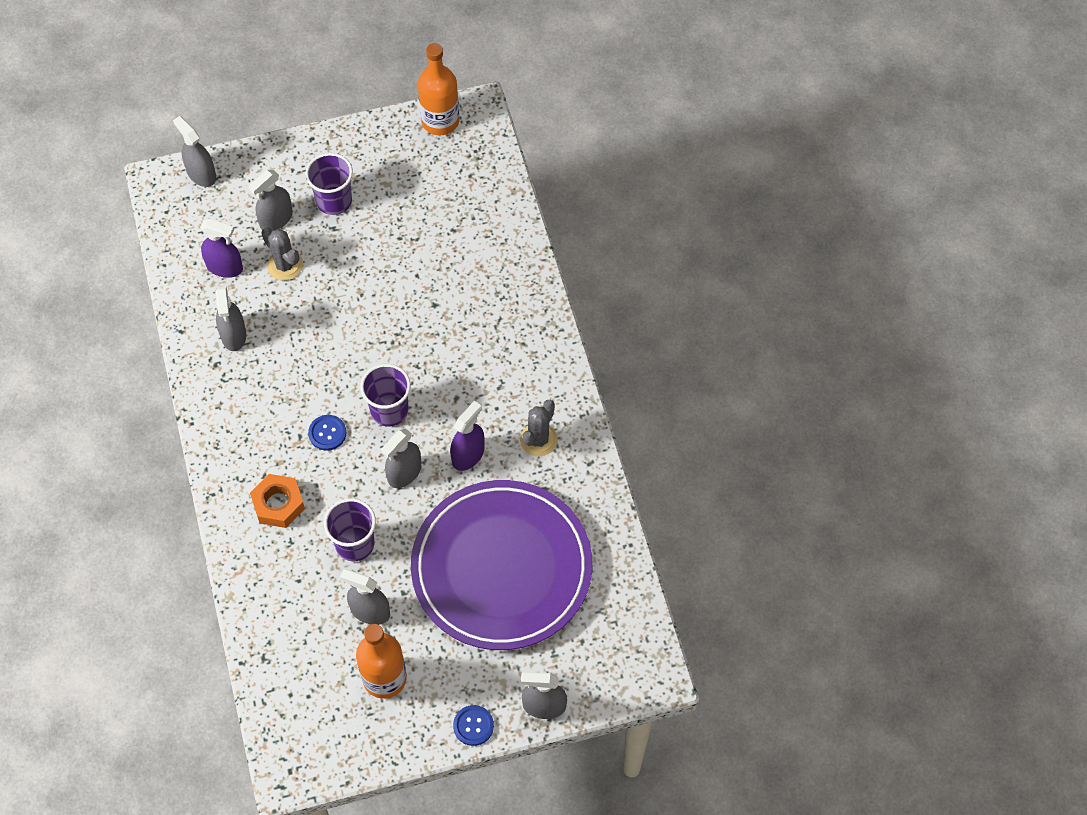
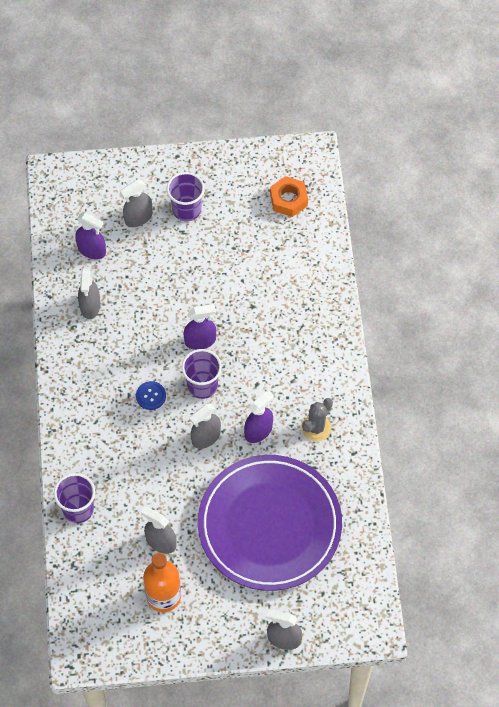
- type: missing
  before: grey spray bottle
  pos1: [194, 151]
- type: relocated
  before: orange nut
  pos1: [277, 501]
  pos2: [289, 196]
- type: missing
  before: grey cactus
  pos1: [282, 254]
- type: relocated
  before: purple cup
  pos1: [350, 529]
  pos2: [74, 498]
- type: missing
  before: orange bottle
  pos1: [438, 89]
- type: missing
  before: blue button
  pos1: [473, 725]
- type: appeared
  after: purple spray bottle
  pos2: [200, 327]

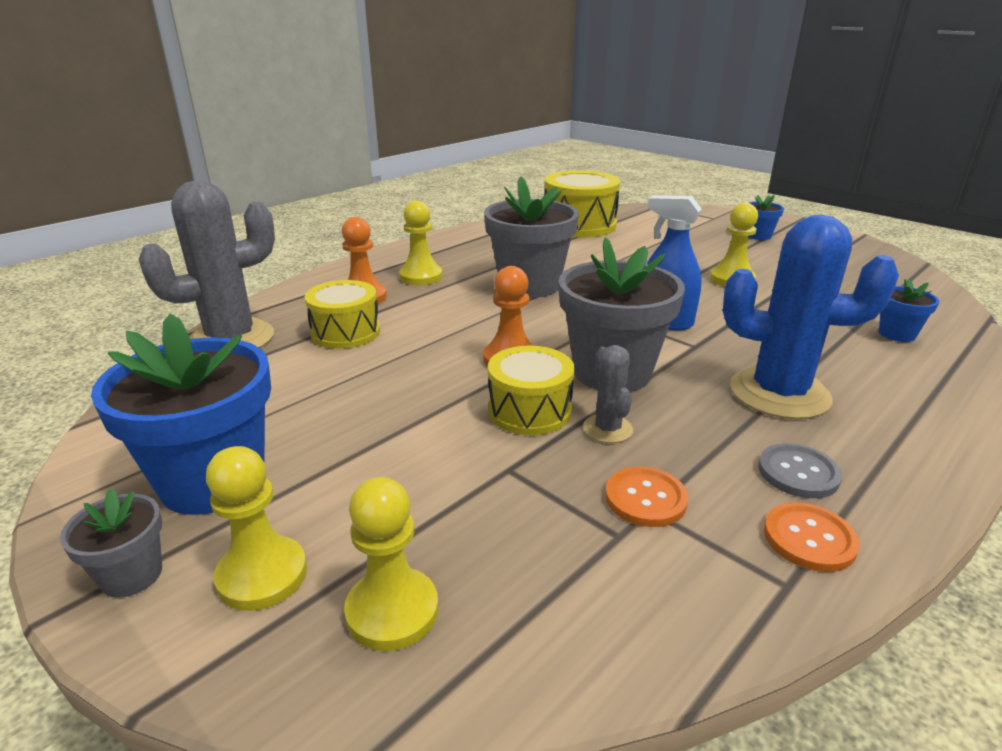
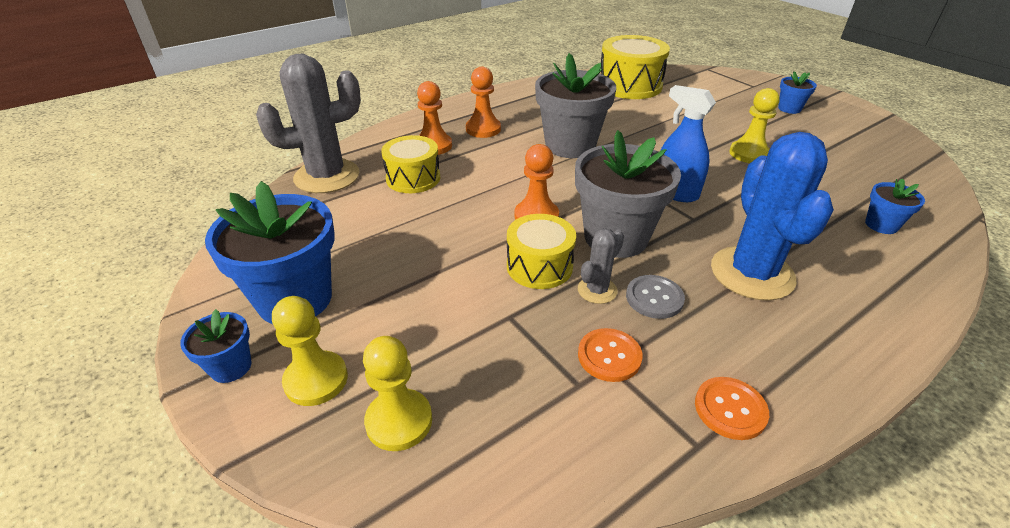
- type: colour
  before: grey flower pot
  after: blue flower pot
  pos1: [111, 543]
  pos2: [216, 346]
- type: colour
  before: yellow pawn
  after: orange pawn
  pos1: [420, 243]
  pos2: [483, 102]
- type: spun
  before: grey cactus
  pos1: [608, 394]
  pos2: [601, 266]
  turn: 45
- type: spun
  before: blue cactus
  pos1: [811, 317]
  pos2: [772, 216]
  turn: 60
- type: relocated
  before: grey button
  pos1: [800, 470]
  pos2: [655, 297]

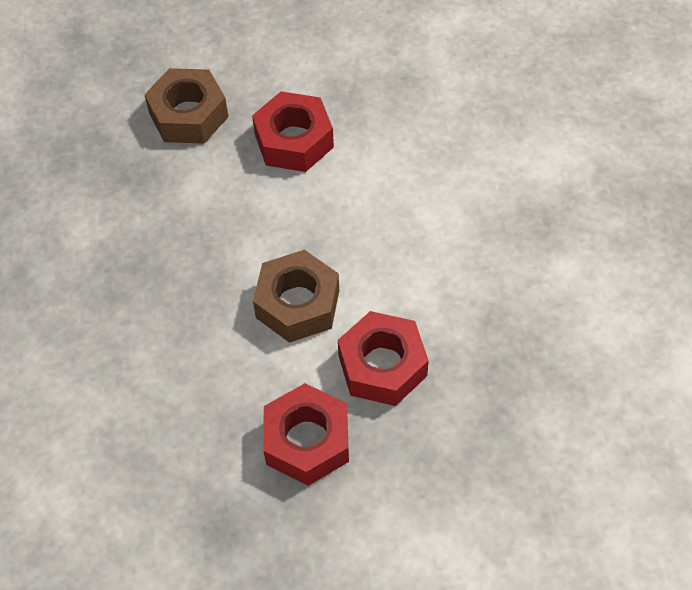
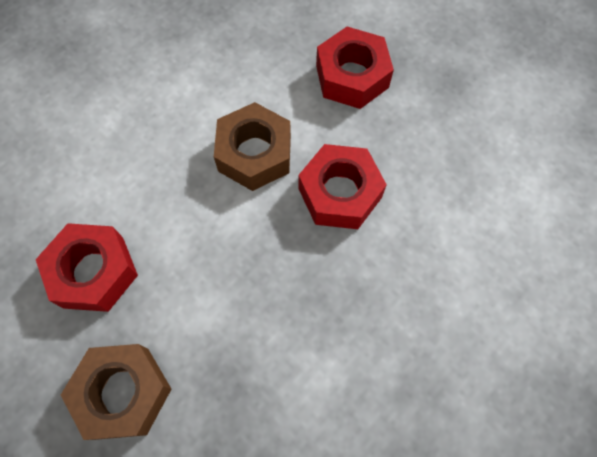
- type: relocated
  before: red nut
  pos1: [383, 358]
  pos2: [343, 186]

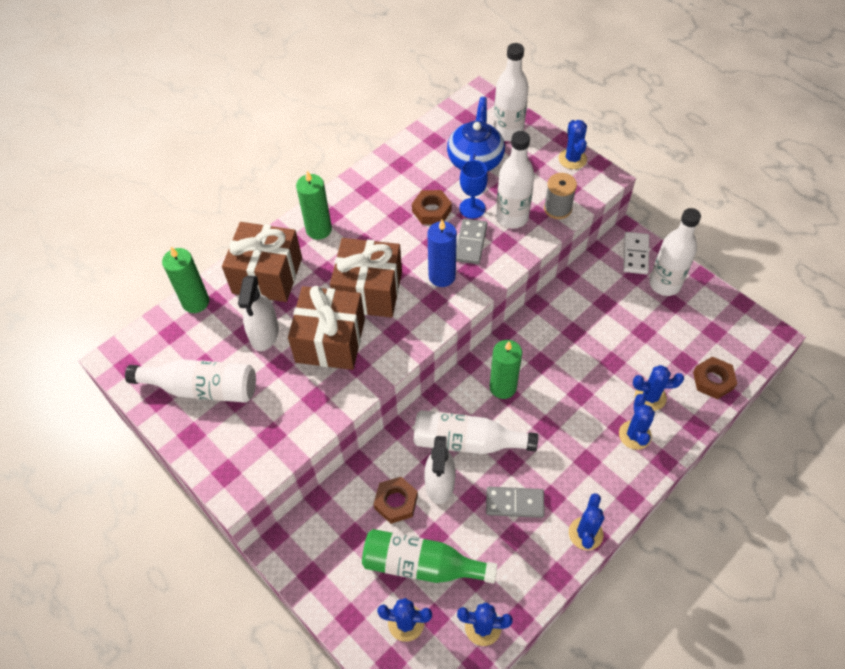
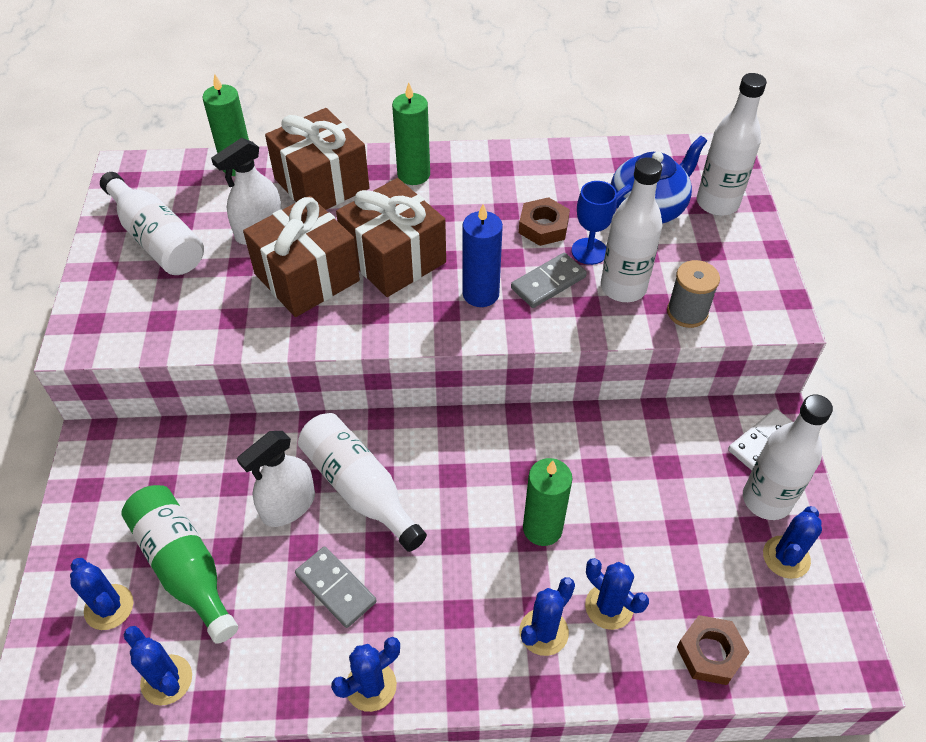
- type: missing
  before: brown nut
  pos1: [396, 500]
- type: relocated
  before: green candle
  pos1: [506, 369]
  pos2: [548, 502]
- type: relocated
  before: blue cactus
  pos1: [572, 144]
  pos2: [792, 542]

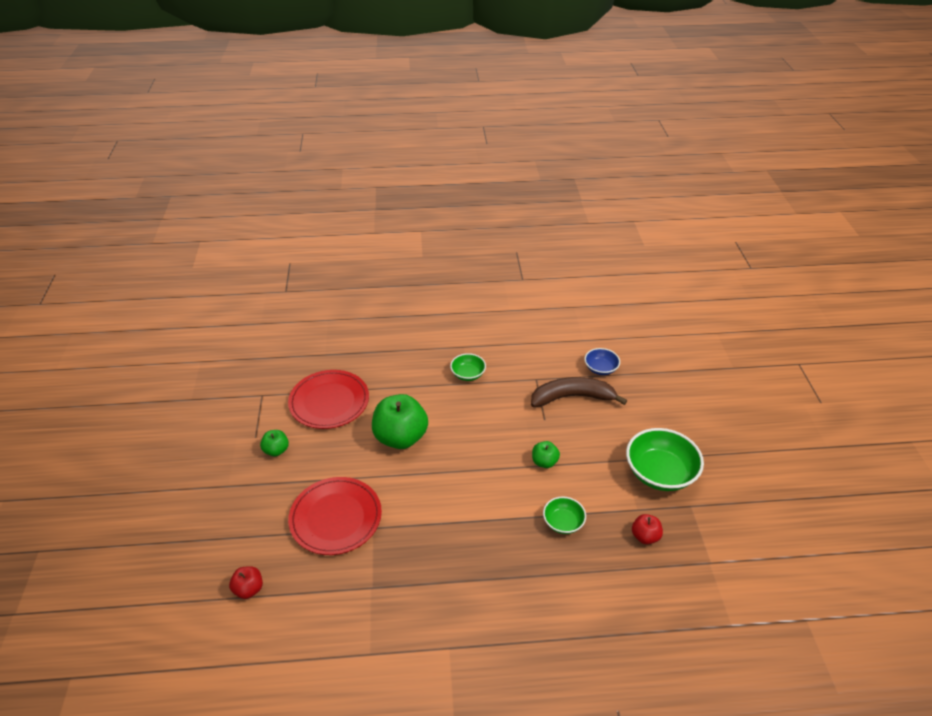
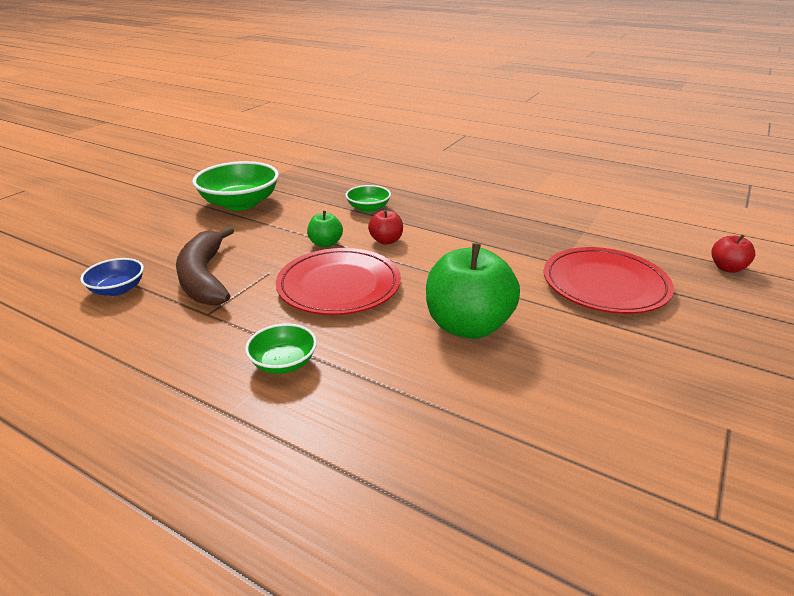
- type: missing
  before: green apple
  pos1: [274, 443]
- type: relocated
  before: red plate
  pos1: [328, 399]
  pos2: [338, 281]
- type: spun
  before: brown banana
  pos1: [579, 392]
  pos2: [205, 266]
  turn: 45
- type: relocated
  before: red apple
  pos1: [647, 529]
  pos2: [385, 227]

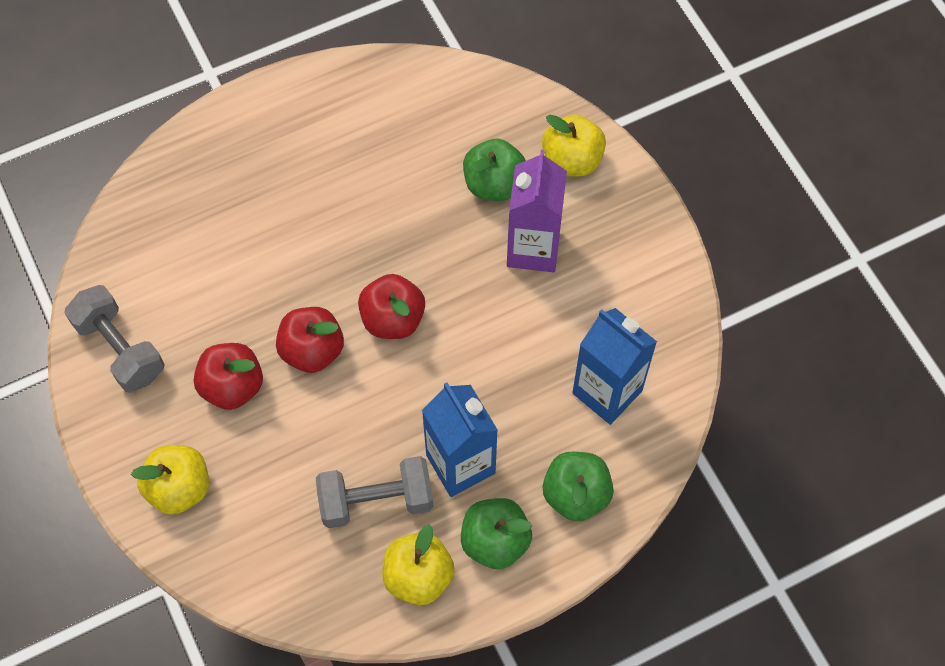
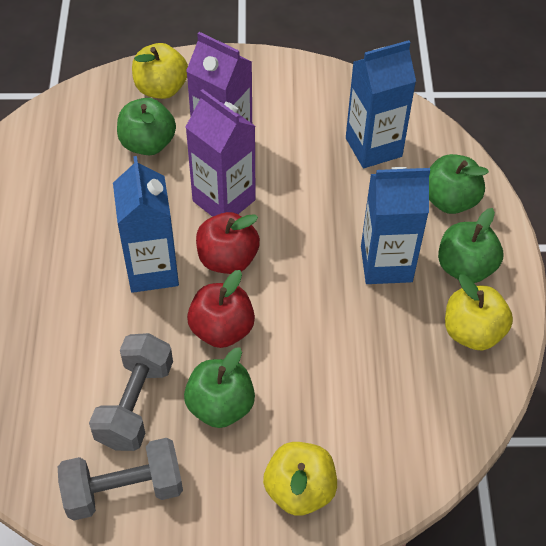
- type: colour
  before: red apple
  after: green apple
  pos1: [228, 376]
  pos2: [219, 387]
- type: relocated
  before: grey dumbbell
  pos1: [374, 492]
  pos2: [131, 392]
- type: appeared
  after: blue carton
  pos2: [146, 224]
- type: appeared
  after: purple carton
  pos2: [221, 153]

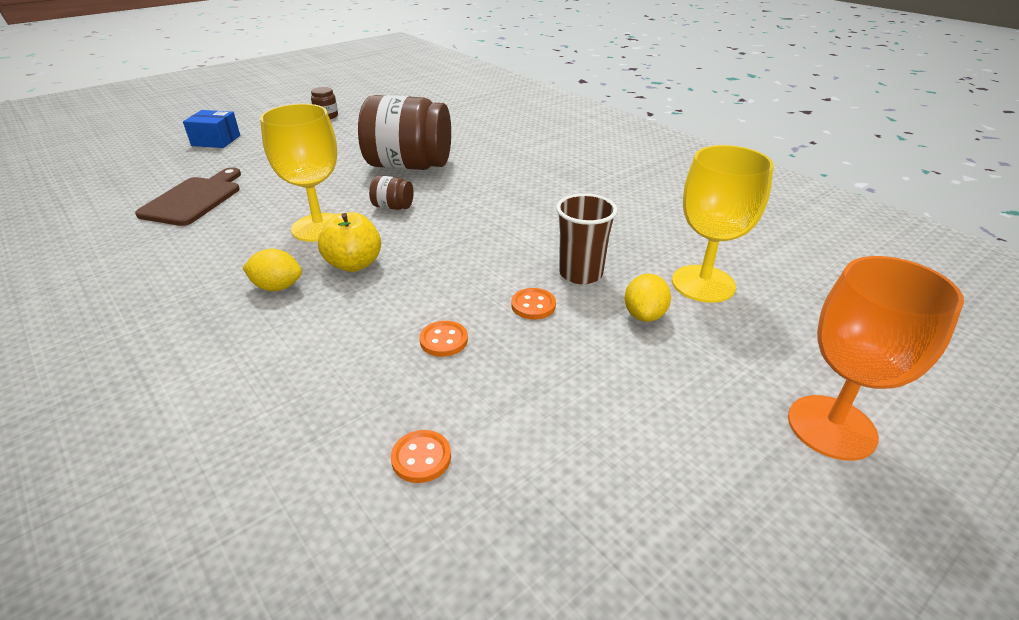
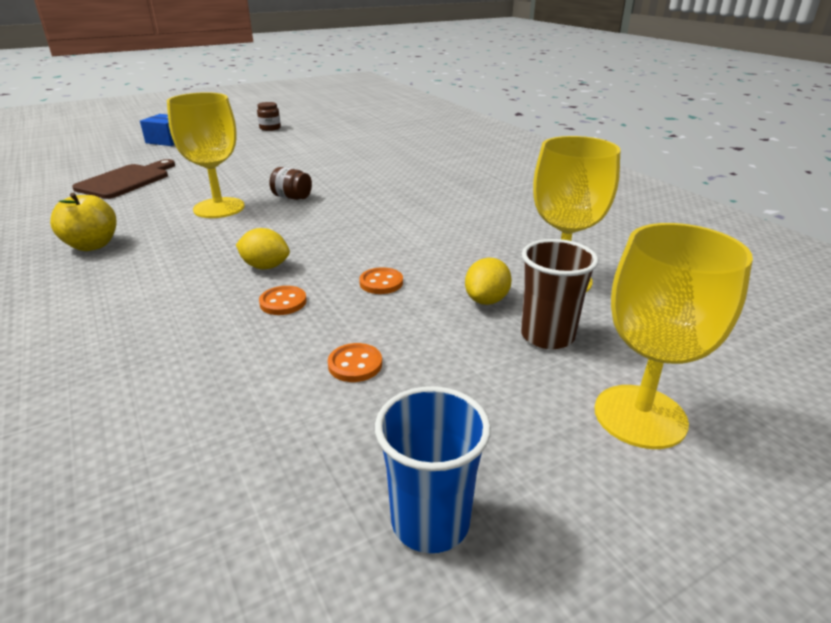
- type: relocated
  before: yellow lemon
  pos1: [272, 270]
  pos2: [263, 248]
- type: relocated
  before: yellow apple
  pos1: [349, 242]
  pos2: [83, 221]
- type: missing
  before: brown jar
  pos1: [404, 132]
- type: relocated
  before: orange button
  pos1: [421, 456]
  pos2: [355, 362]
- type: relocated
  before: brown cup
  pos1: [586, 238]
  pos2: [560, 294]
- type: colour
  before: orange goblet
  after: yellow goblet
  pos1: [876, 358]
  pos2: [673, 336]
- type: appeared
  after: blue cup
  pos2: [433, 469]

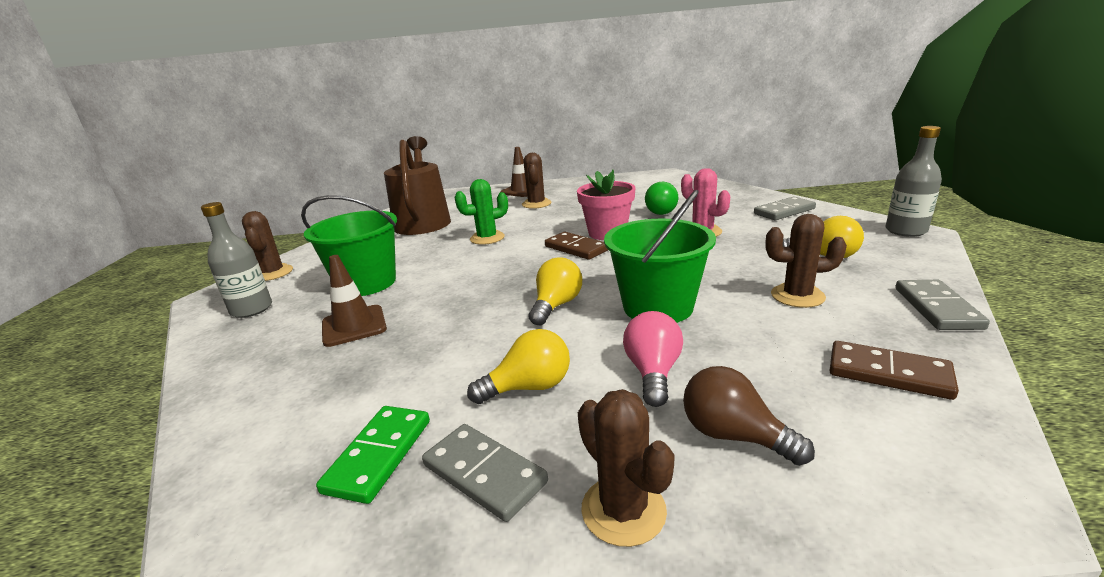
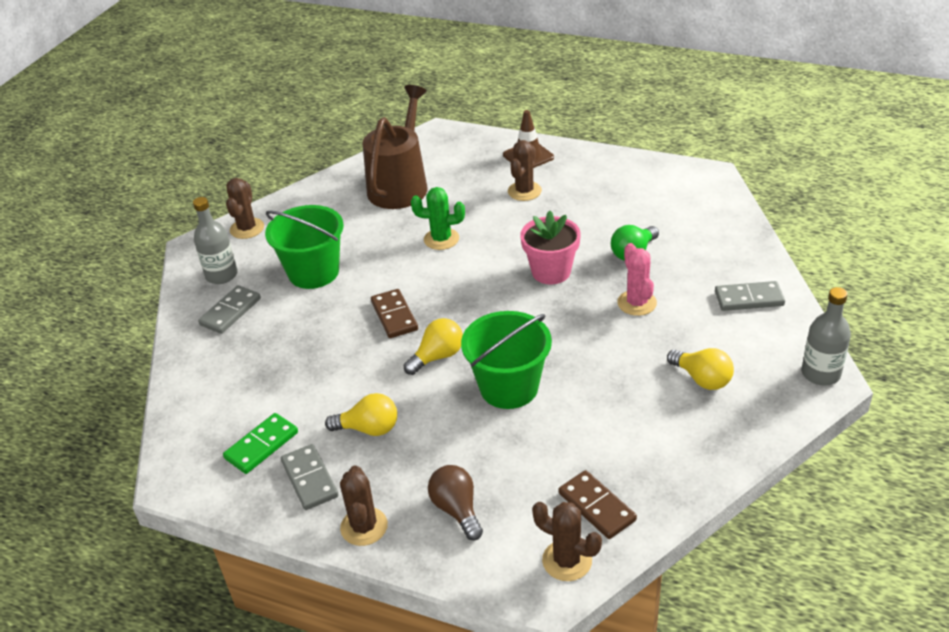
- type: missing
  before: brown traffic cone
  pos1: [354, 301]
- type: relocated
  before: brown domino
  pos1: [576, 246]
  pos2: [394, 313]
- type: missing
  before: pink light bulb
  pos1: [653, 359]
- type: relocated
  before: brown cactus
  pos1: [806, 261]
  pos2: [567, 541]
- type: relocated
  before: grey domino
  pos1: [942, 305]
  pos2: [229, 309]

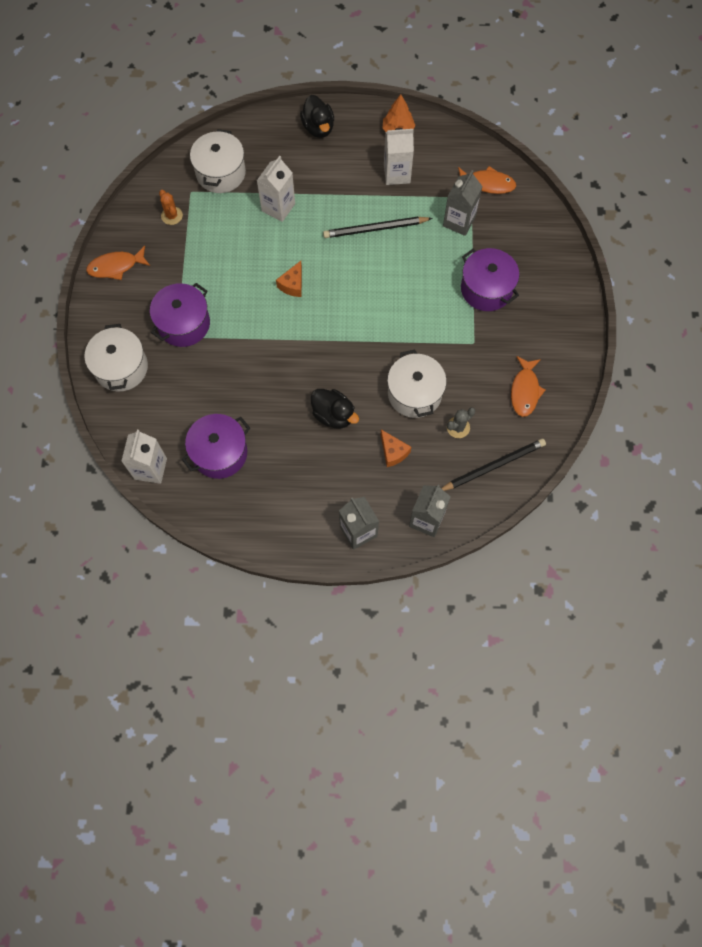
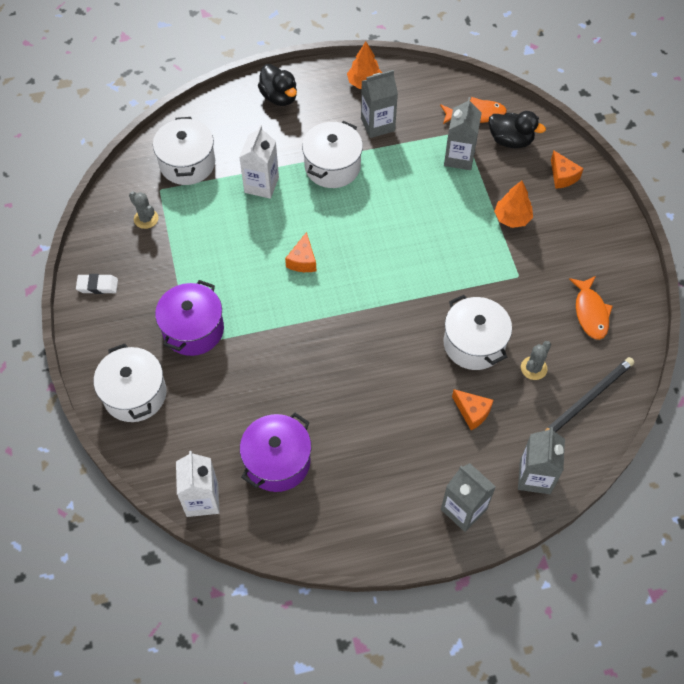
- type: exchanged
  before: orange fish
  after: white eraser
  pos1: [118, 263]
  pos2: [97, 284]
- type: colour
  before: orange cactus
  after: grey cactus
  pos1: [171, 207]
  pos2: [143, 210]
- type: relocated
  before: black duck
  pos1: [335, 408]
  pos2: [517, 129]
- type: missing
  before: black pencil
  pos1: [377, 227]
- type: colour
  before: white carton
  after: grey carton
  pos1: [399, 156]
  pos2: [379, 104]
- type: exchanged
  before: purple pot
  after: orange tree
  pos1: [490, 279]
  pos2: [513, 204]
- type: appeared
  after: white pot
  pos2: [332, 154]
- type: appeared
  after: orange cheese
  pos2: [567, 169]

